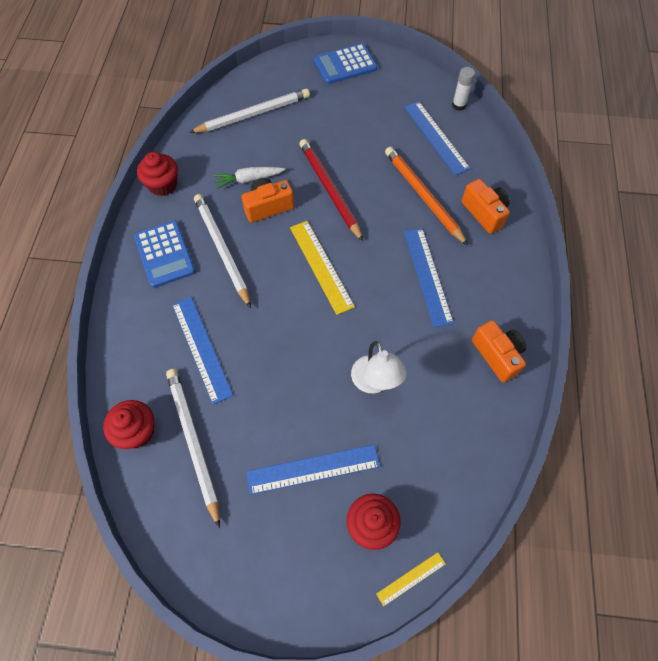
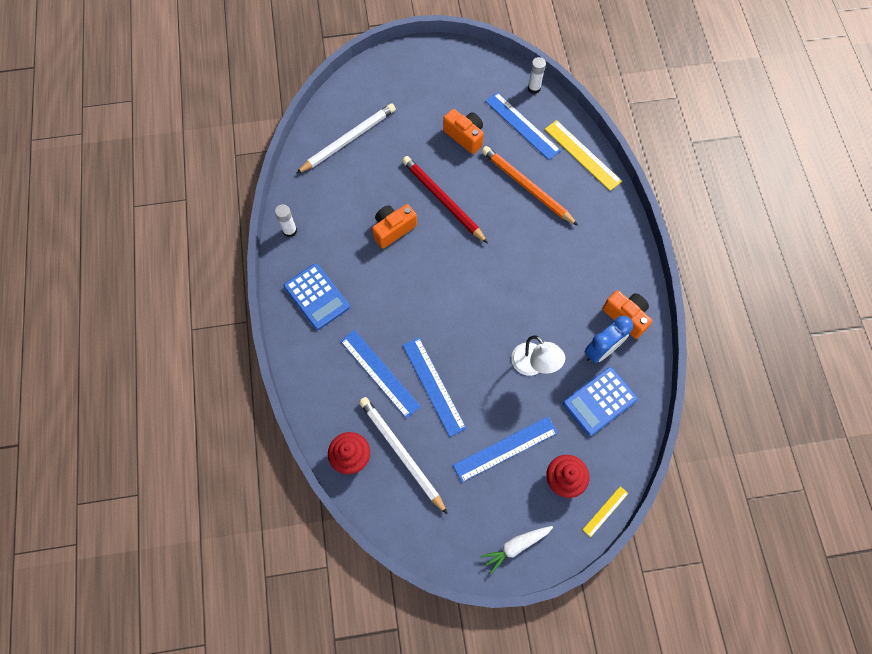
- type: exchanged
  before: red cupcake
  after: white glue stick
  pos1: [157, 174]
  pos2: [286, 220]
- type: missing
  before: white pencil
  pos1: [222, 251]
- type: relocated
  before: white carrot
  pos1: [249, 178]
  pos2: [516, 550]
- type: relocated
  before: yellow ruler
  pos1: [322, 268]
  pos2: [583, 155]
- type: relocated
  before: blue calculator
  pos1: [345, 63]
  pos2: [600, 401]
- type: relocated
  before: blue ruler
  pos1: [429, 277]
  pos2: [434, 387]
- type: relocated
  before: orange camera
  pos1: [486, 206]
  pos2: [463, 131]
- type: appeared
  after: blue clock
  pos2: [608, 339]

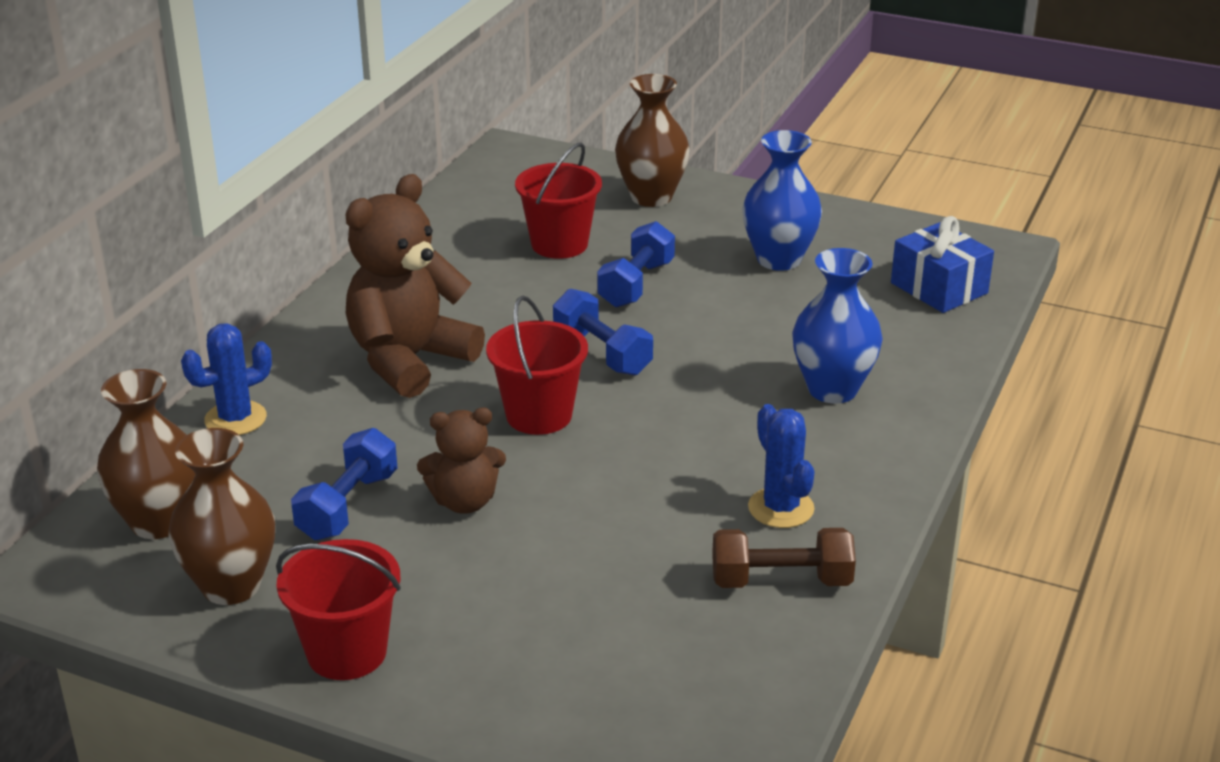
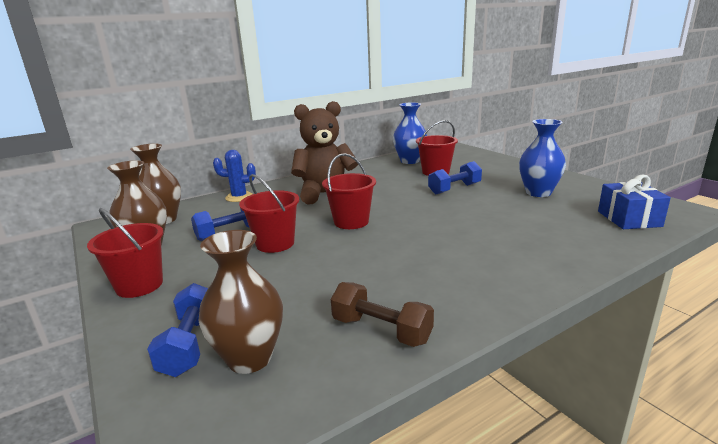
- type: exchanged
  before: brown teddy bear
  after: red bucket
  pos1: [461, 461]
  pos2: [269, 213]
- type: relocated
  before: blue dumbbell
  pos1: [603, 332]
  pos2: [177, 330]
- type: relocated
  before: brown vase
  pos1: [652, 140]
  pos2: [240, 302]
- type: missing
  before: blue cactus
  pos1: [781, 466]
- type: relocated
  before: blue vase
  pos1: [837, 326]
  pos2: [410, 133]

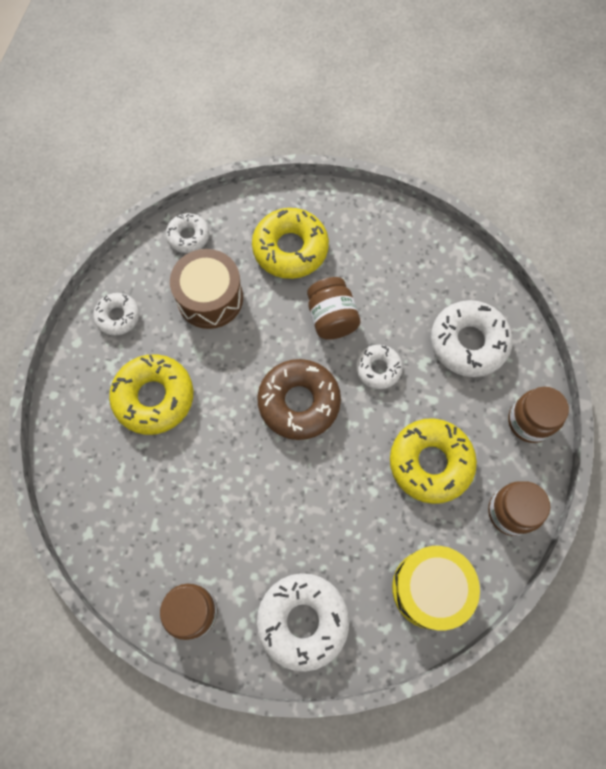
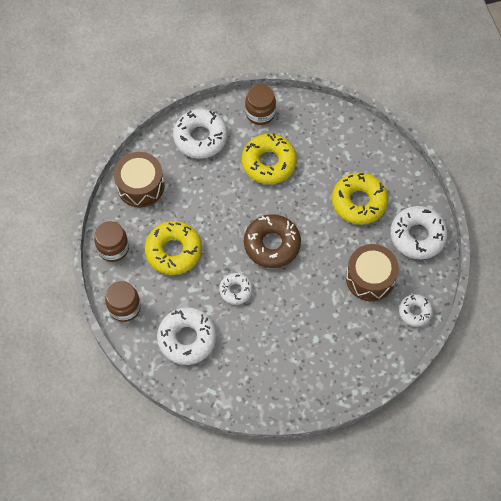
- type: size
  before: white donut
  pos1: [116, 314]
  pos2: [419, 232]
  scale: 1.75
- type: relocated
  before: yellow donut
  pos1: [290, 243]
  pos2: [269, 159]
- type: missing
  before: brown jar
  pos1: [333, 308]
- type: colour
  before: yellow drum
  after: brown drum
  pos1: [436, 588]
  pos2: [139, 180]

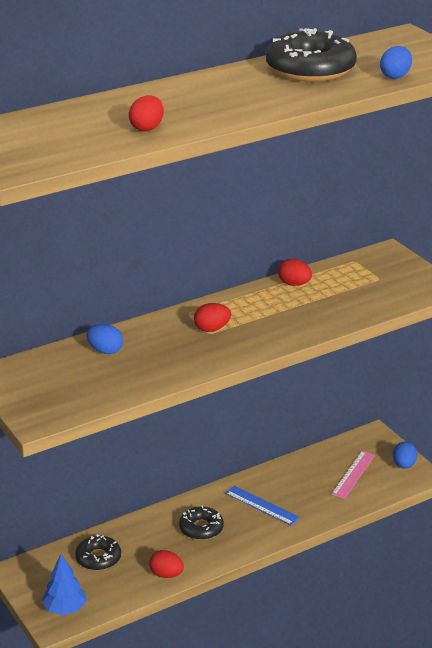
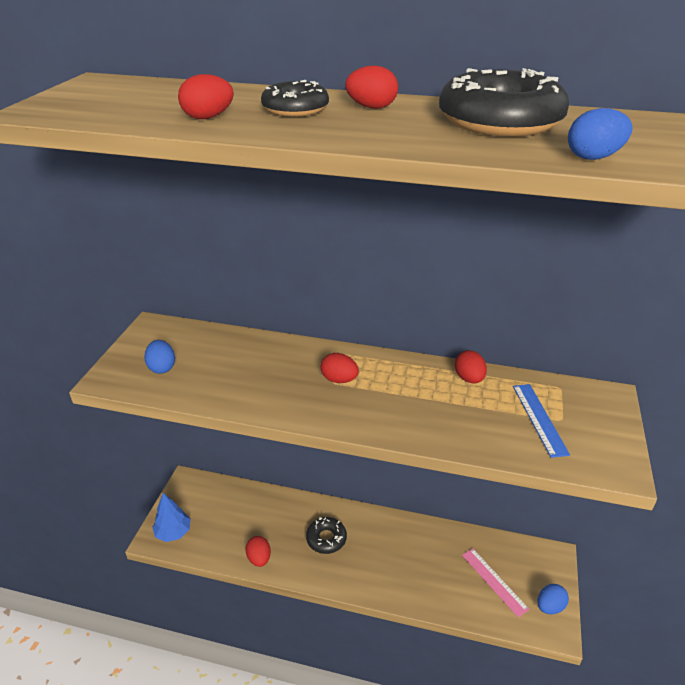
- type: relocated
  before: black donut
  pos1: [98, 552]
  pos2: [295, 98]
- type: relocated
  before: blue egg
  pos1: [104, 339]
  pos2: [159, 357]
- type: relocated
  before: blue ruler
  pos1: [262, 505]
  pos2: [541, 421]
- type: spun
  before: pink ruler
  pos1: [353, 475]
  pos2: [495, 582]
  turn: 75
- type: appeared
  after: red egg
  pos2: [371, 87]

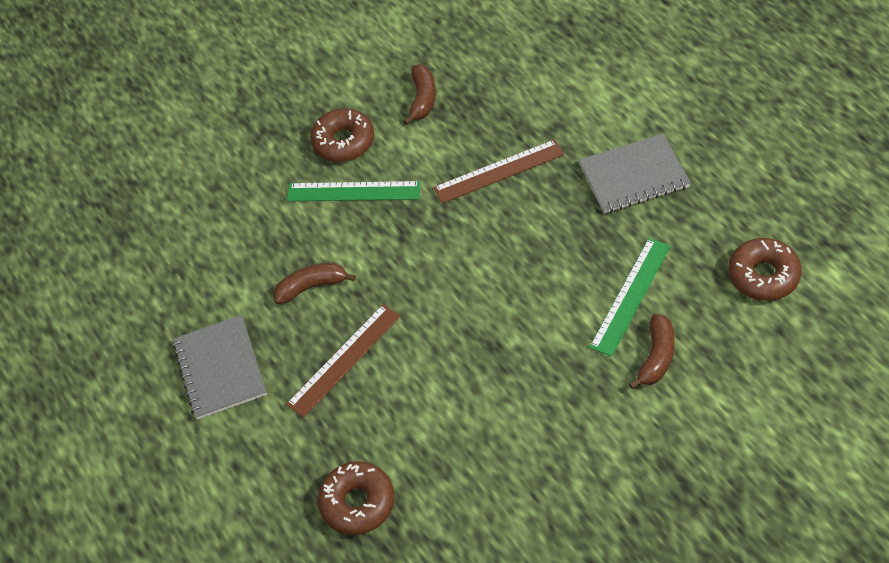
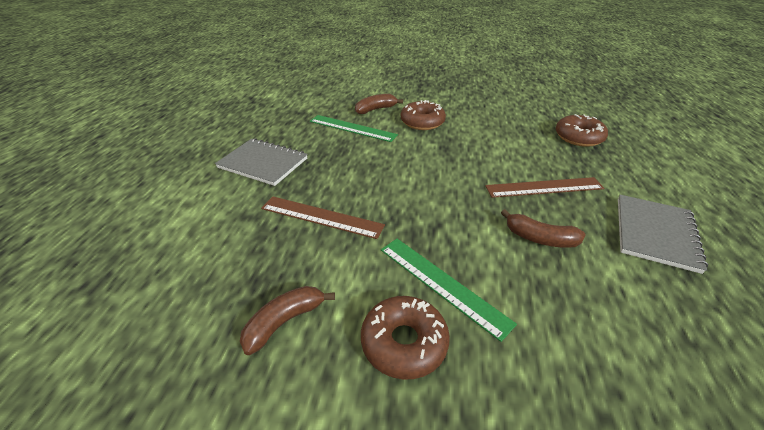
- type: spun
  before: green ruler
  pos1: [629, 297]
  pos2: [354, 128]
  turn: 45
- type: relocated
  before: brown donut
  pos1: [765, 269]
  pos2: [423, 115]

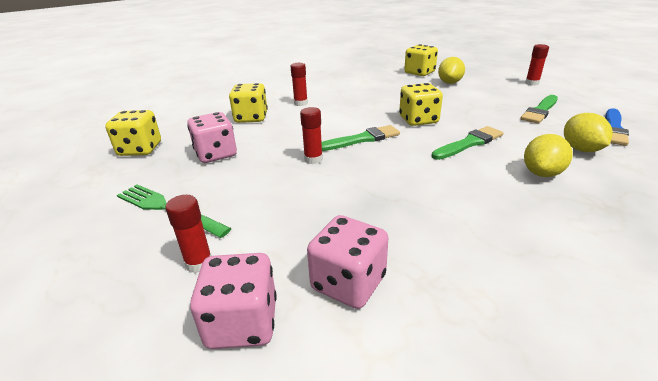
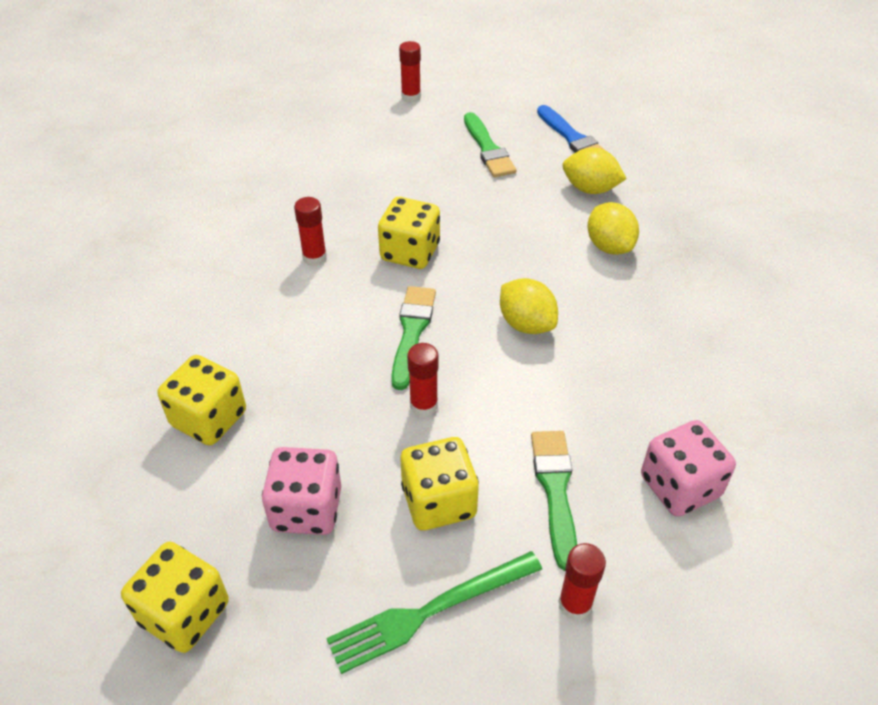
- type: missing
  before: pink dice
  pos1: [233, 301]
- type: relocated
  before: red glue stick
  pos1: [299, 84]
  pos2: [310, 231]
- type: relocated
  before: yellow dice
  pos1: [421, 60]
  pos2: [439, 483]
- type: relocated
  before: green brush
  pos1: [467, 143]
  pos2: [554, 501]
- type: relocated
  before: yellow lemon
  pos1: [451, 70]
  pos2: [529, 306]

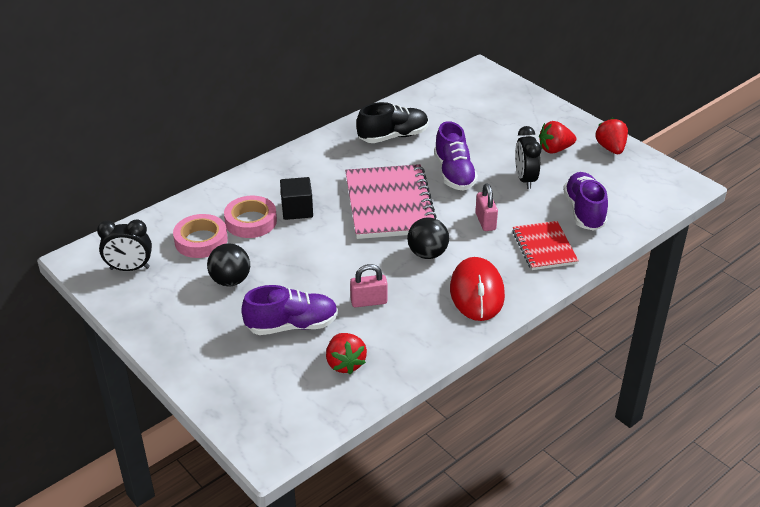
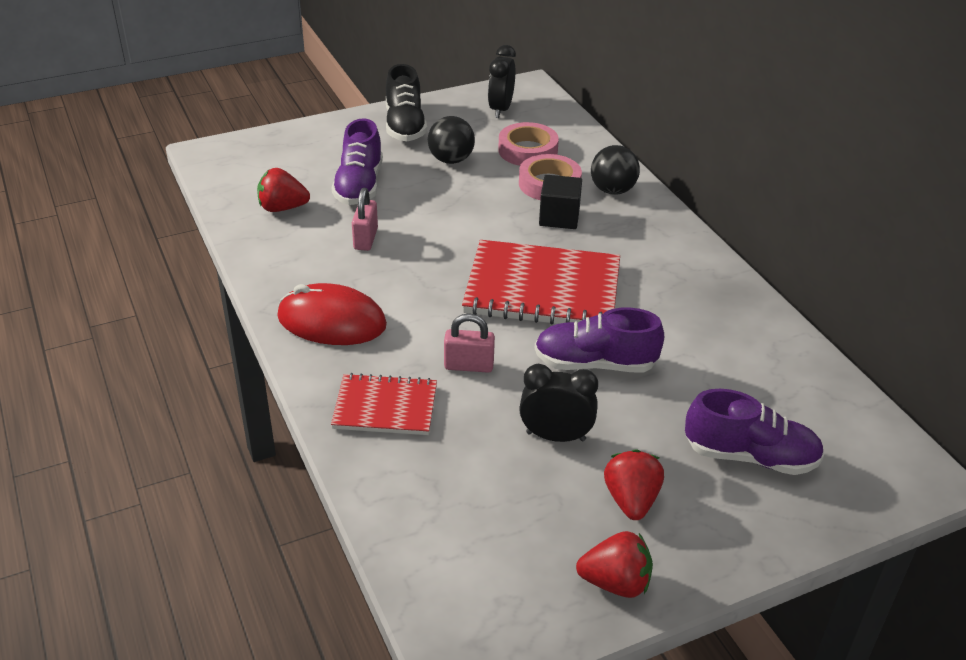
- type: colour
  before: pink notebook
  after: red notebook
  pos1: [391, 201]
  pos2: [541, 282]
- type: relocated
  before: black shoe
  pos1: [392, 122]
  pos2: [406, 102]
- type: relocated
  before: black ball
  pos1: [428, 238]
  pos2: [615, 170]
- type: relocated
  before: purple shoe
  pos1: [585, 201]
  pos2: [754, 432]

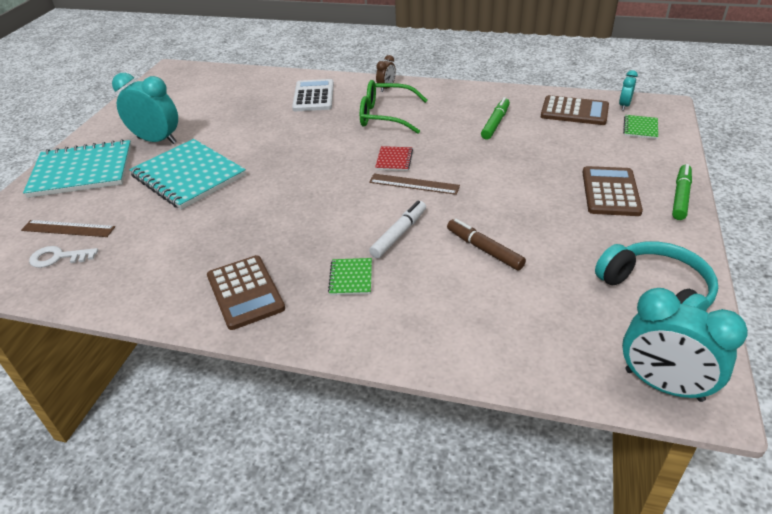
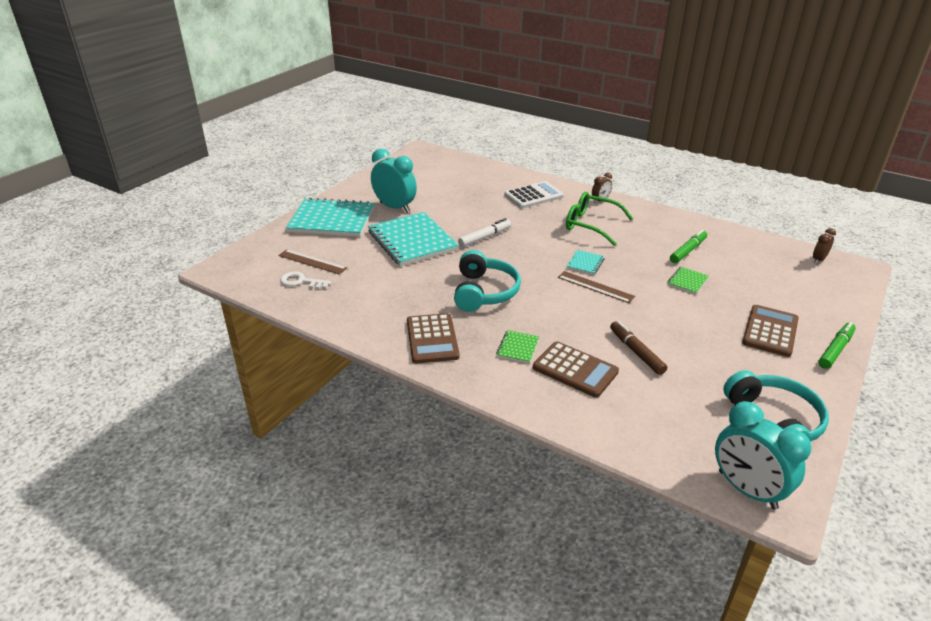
- type: spun
  before: white calculator
  pos1: [313, 95]
  pos2: [534, 194]
  turn: 45
- type: relocated
  before: white marker
  pos1: [397, 229]
  pos2: [484, 232]
- type: colour
  before: red notebook
  after: turquoise notebook
  pos1: [394, 158]
  pos2: [586, 262]
- type: relocated
  before: brown calculator
  pos1: [575, 110]
  pos2: [576, 369]
- type: colour
  before: turquoise clock
  after: brown clock
  pos1: [628, 90]
  pos2: [824, 246]
- type: relocated
  before: green notebook
  pos1: [640, 127]
  pos2: [688, 280]
- type: appeared
  after: turquoise headphones
  pos2: [487, 281]

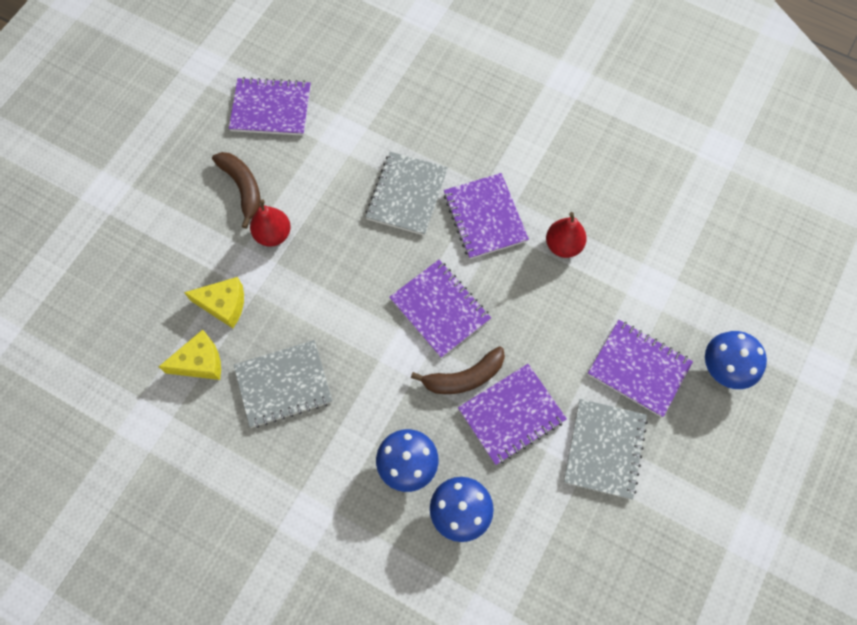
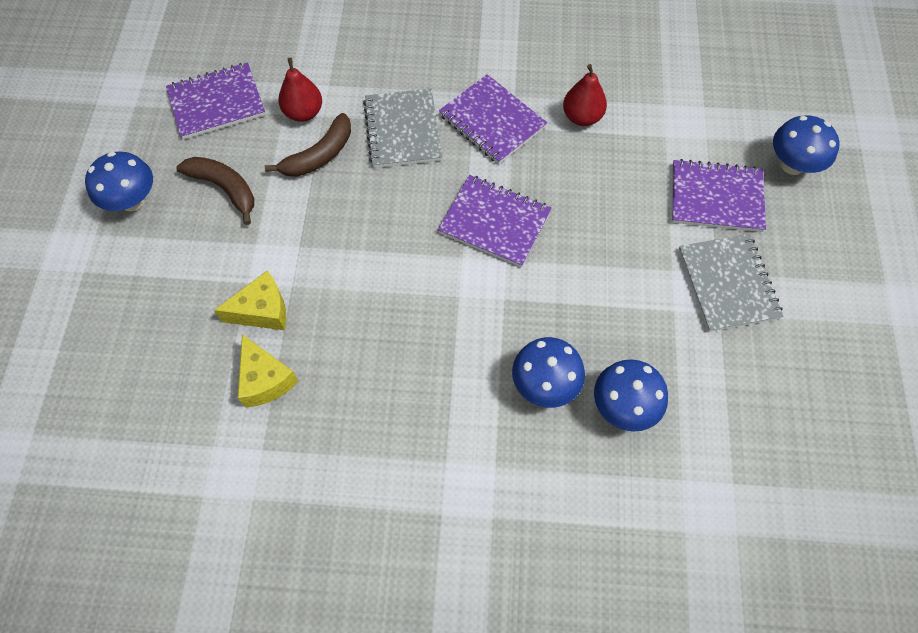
- type: spun
  before: yellow cheese
  pos1: [190, 355]
  pos2: [268, 371]
  turn: 105
- type: missing
  before: grey notebook
  pos1: [283, 384]
- type: relocated
  before: red pear
  pos1: [270, 223]
  pos2: [300, 90]
- type: relocated
  before: brown banana
  pos1: [458, 370]
  pos2: [308, 145]
- type: missing
  before: purple notebook
  pos1: [512, 414]
- type: appeared
  after: blue mushroom
  pos2: [119, 181]

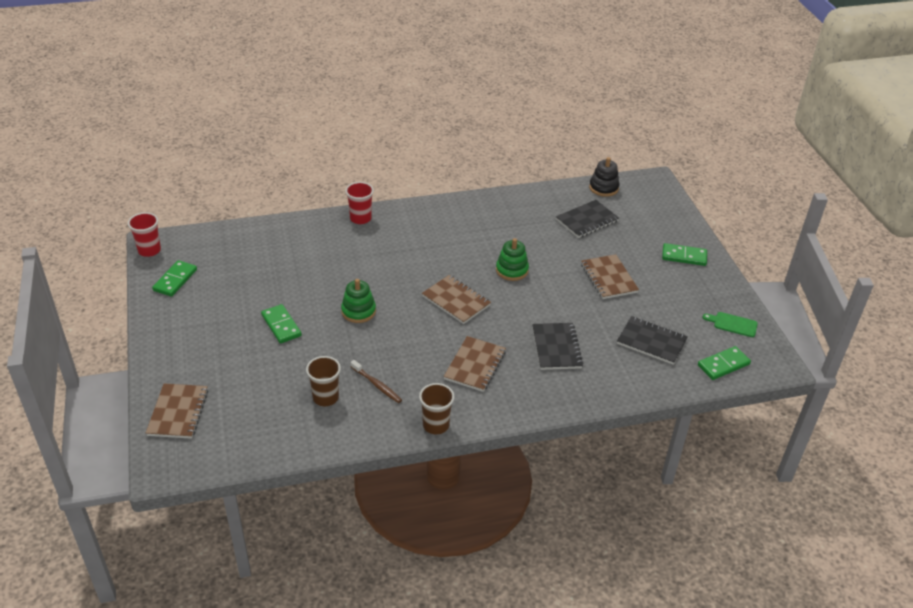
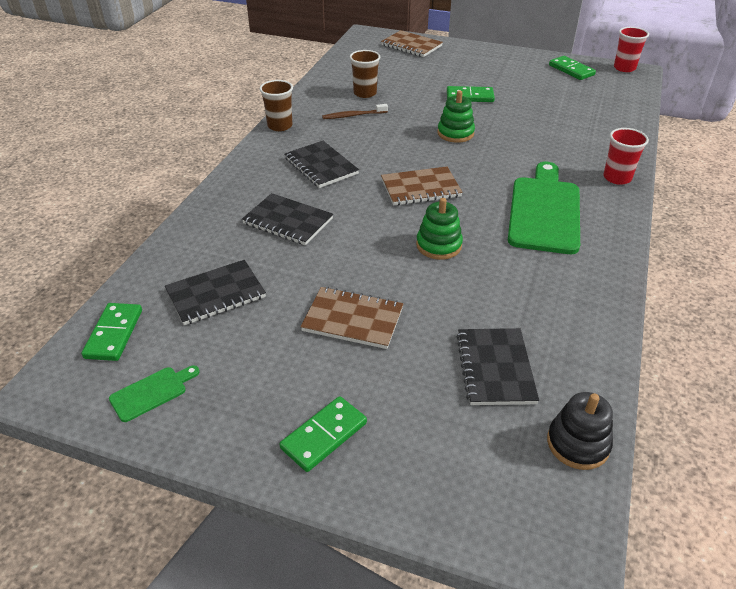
- type: colour
  before: brown notebook
  after: black notebook
  pos1: [475, 364]
  pos2: [322, 164]
- type: appeared
  after: green cutting board
  pos2: [544, 208]

